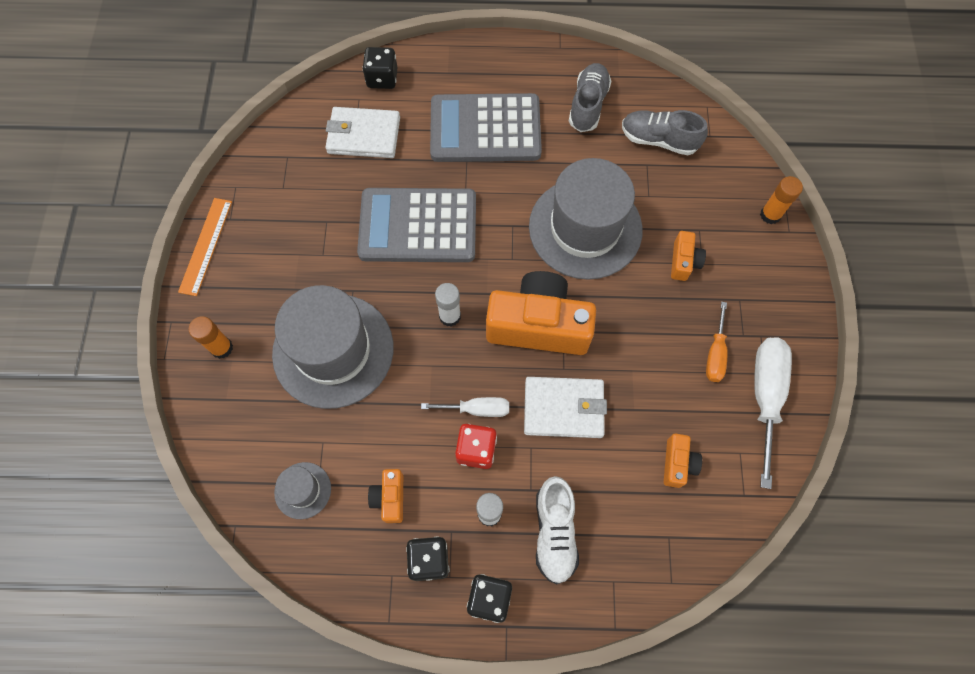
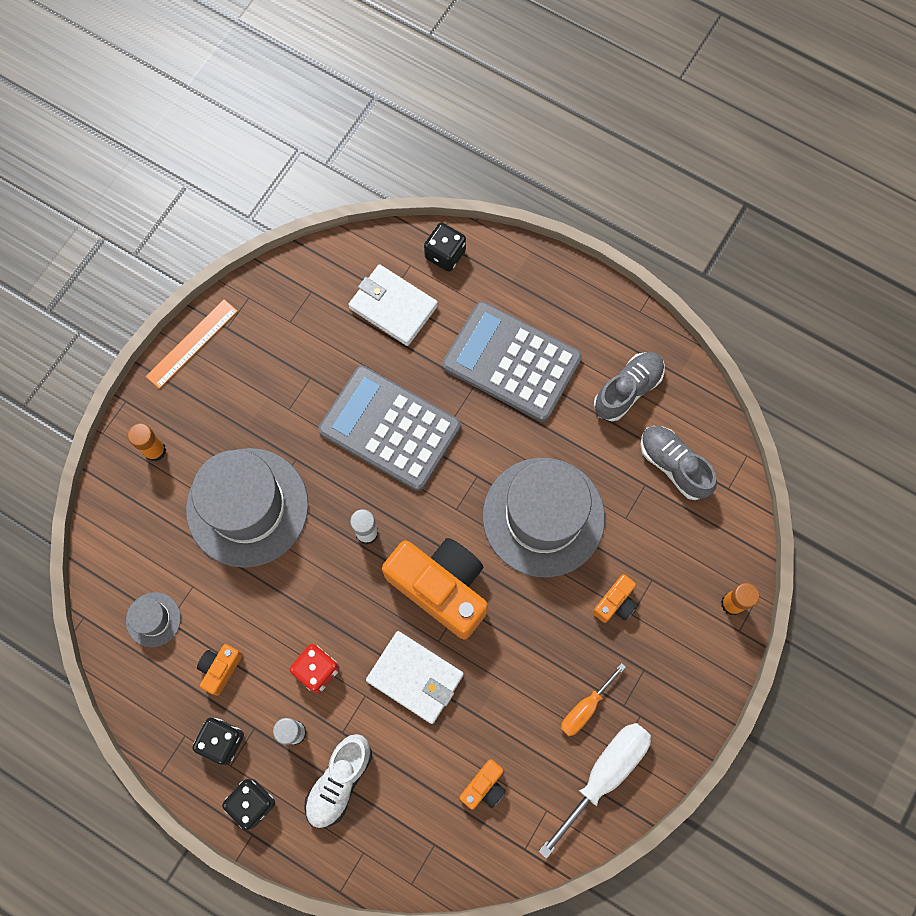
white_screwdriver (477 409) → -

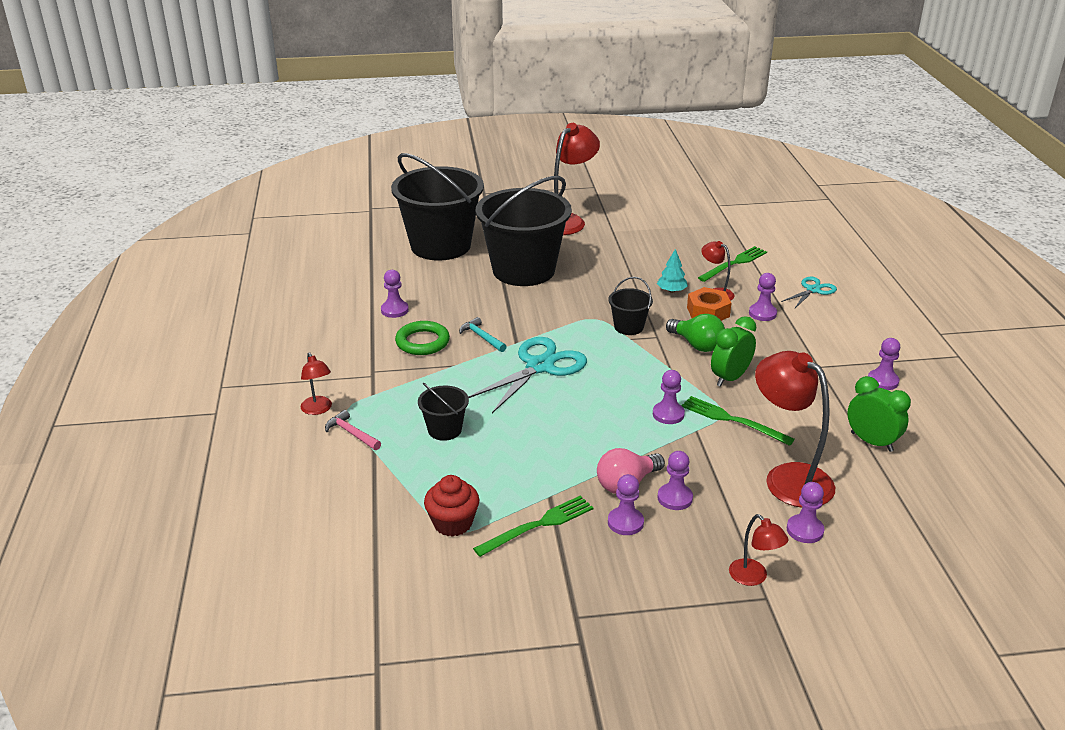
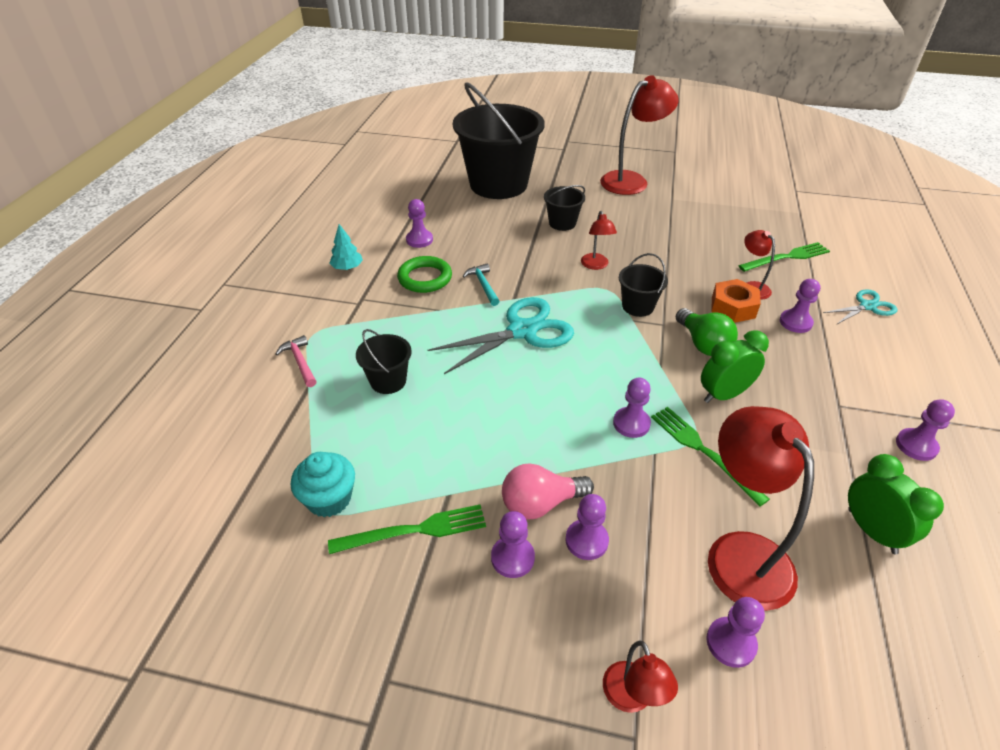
red_cupcake (453 523) → turquoise_cupcake (329 499)
turquoise_tree (671 291) → turquoise_tree (347 268), relocated
black_bucket (523 270) → black_bucket (562 223), x0.43
red_lamp (318 409) → red_lamp (595 265), relocated

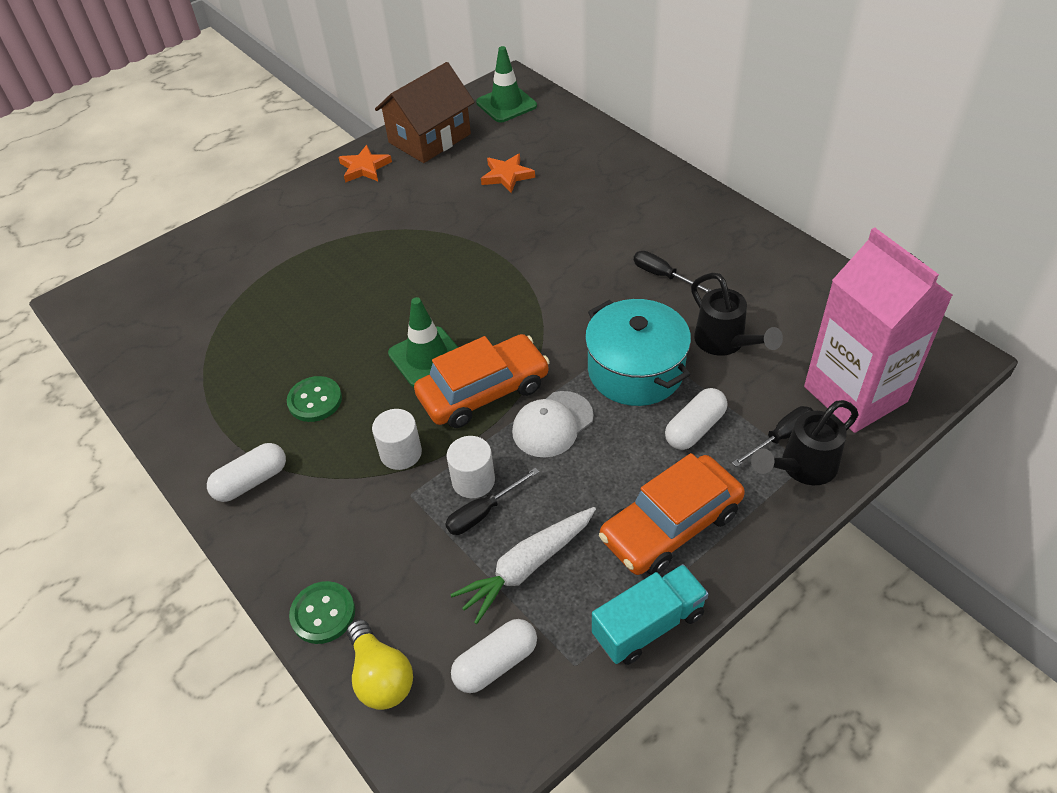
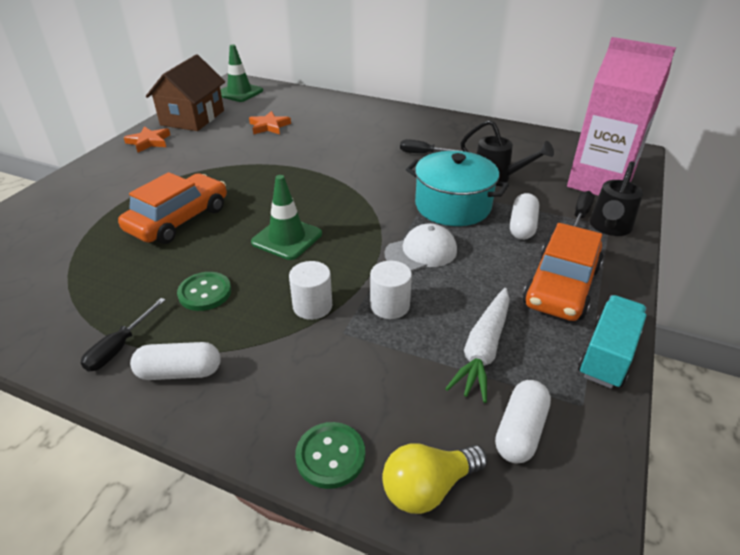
black_screwdriver (483 512) → black_screwdriver (119 347), relocated
orange_car (484 391) → orange_car (179 219), relocated
white_capsule (251 481) → white_capsule (179 372), 60 degrees clockwise
yellow_light_bulb (381 676) → yellow_light_bulb (428 487), 120 degrees clockwise
white_cap (552 424) → white_cap (421 252), 135 degrees counterclockwise

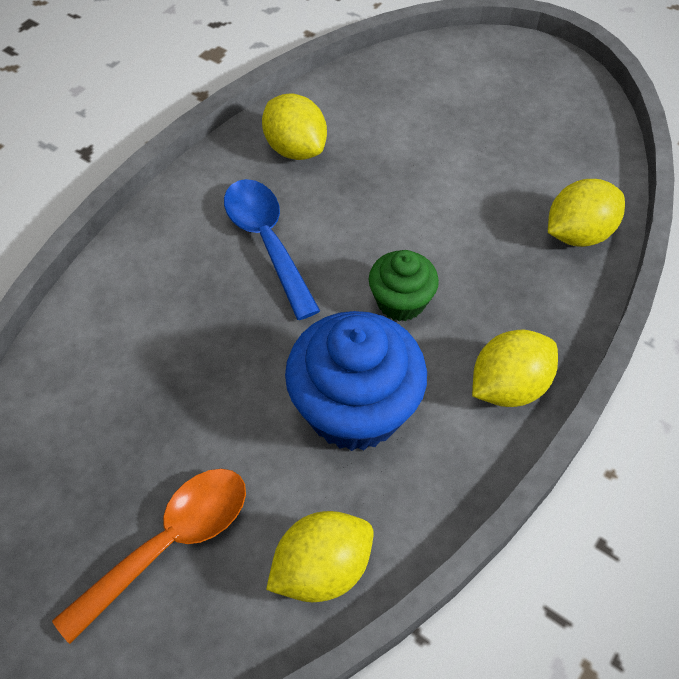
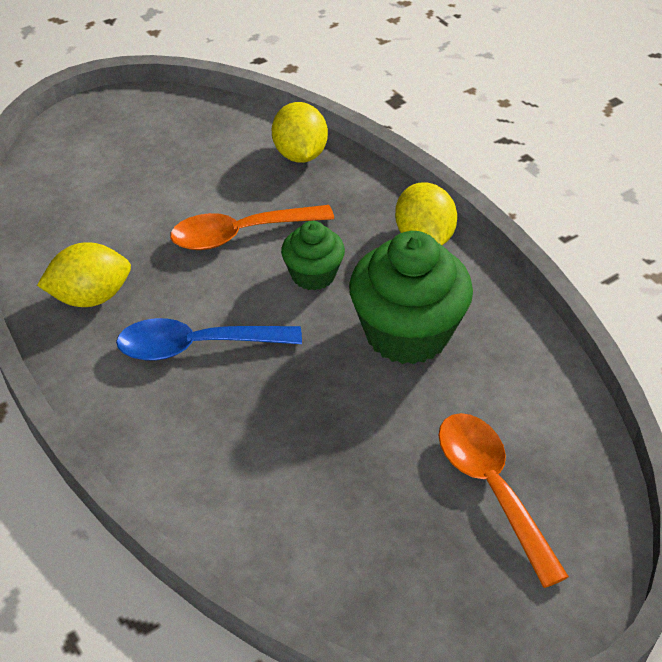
- → orange_spoon (240 234)
blue_cupcake (354 409) → green_cupcake (407 333)
yellow_lemon (322 569) → -

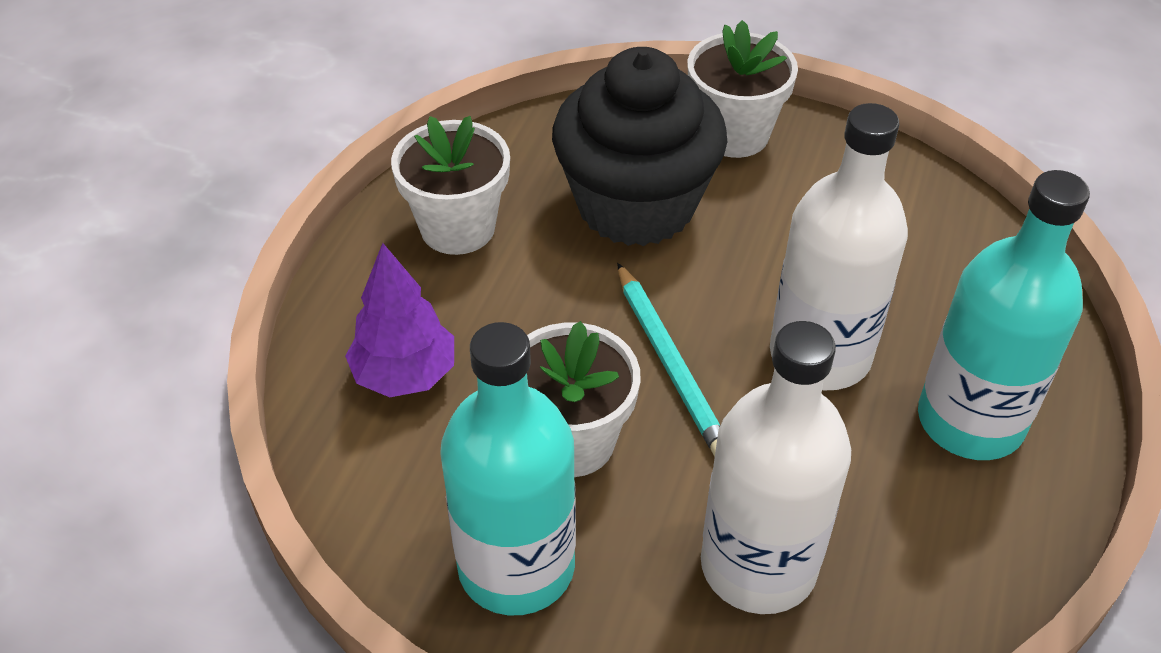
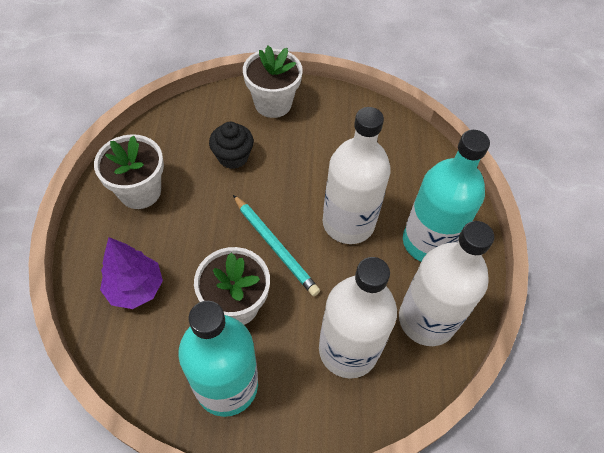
black_cupcake (636 205) → black_cupcake (233 157), x0.48
- → white_bottle (426 319)

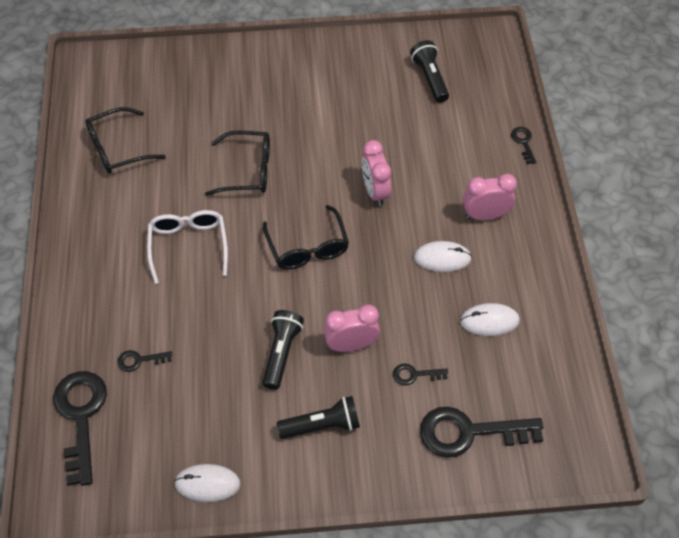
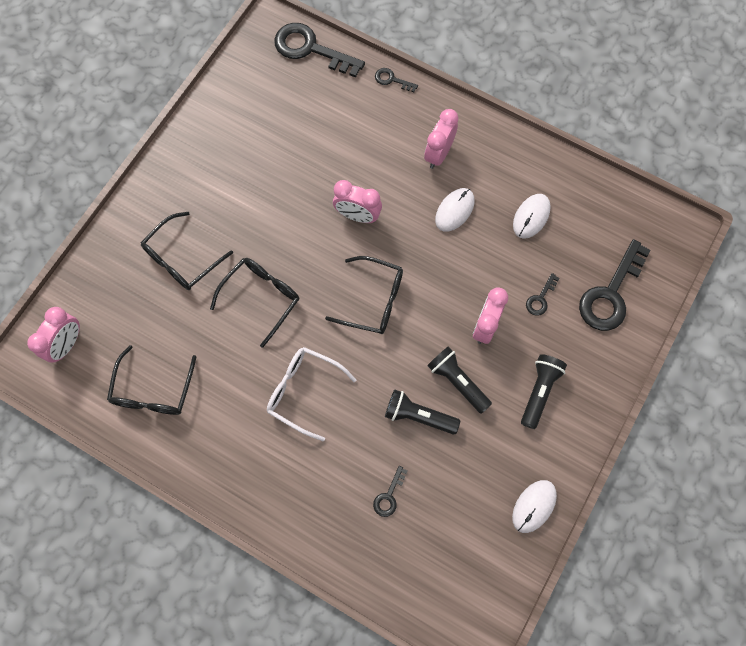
- → pink_clock (67 344)
- → black_glasses (182 259)
black_key (81 416) → black_key (310 49), relocated
black_flashlight (430 78) → black_flashlight (418 416), relocated

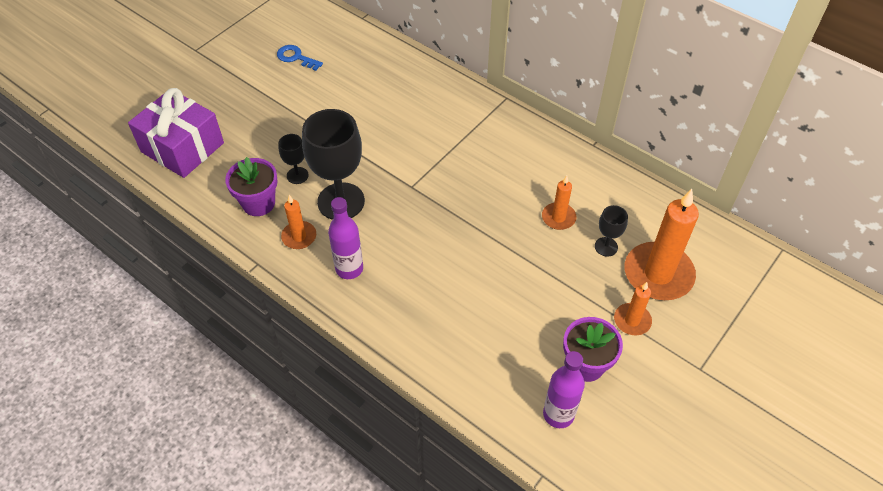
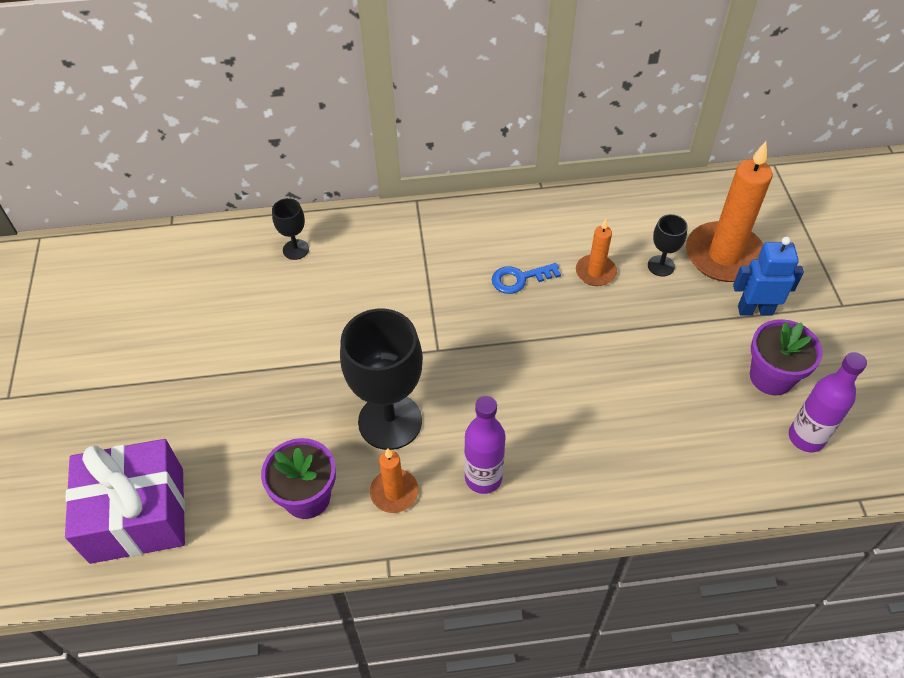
black_goblet (297 175) → black_goblet (296 249), relocated
blue_key (296 57) → blue_key (519 279), relocated
orange_candle (632 320) → blue_robot (755 310)

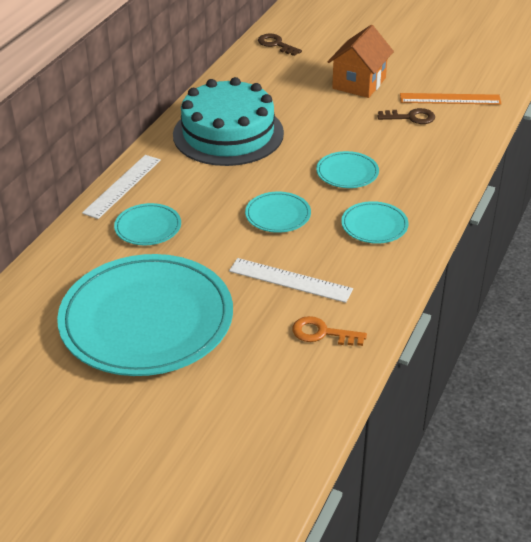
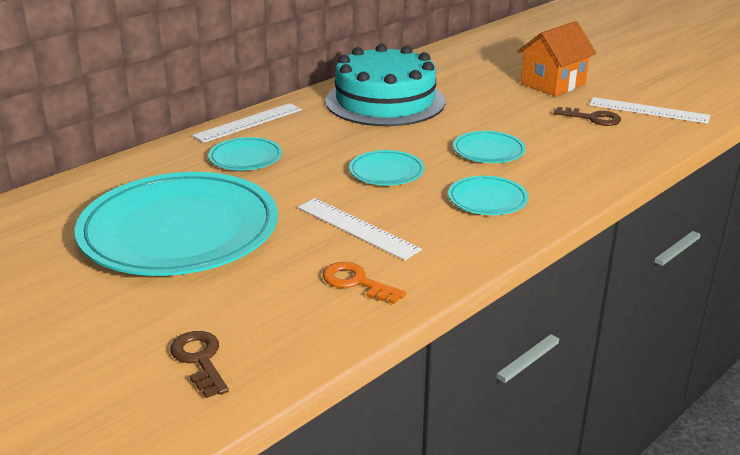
brown_key (276 44) → brown_key (200 359), relocated
orange_ruler (450 99) → white_ruler (648 110)

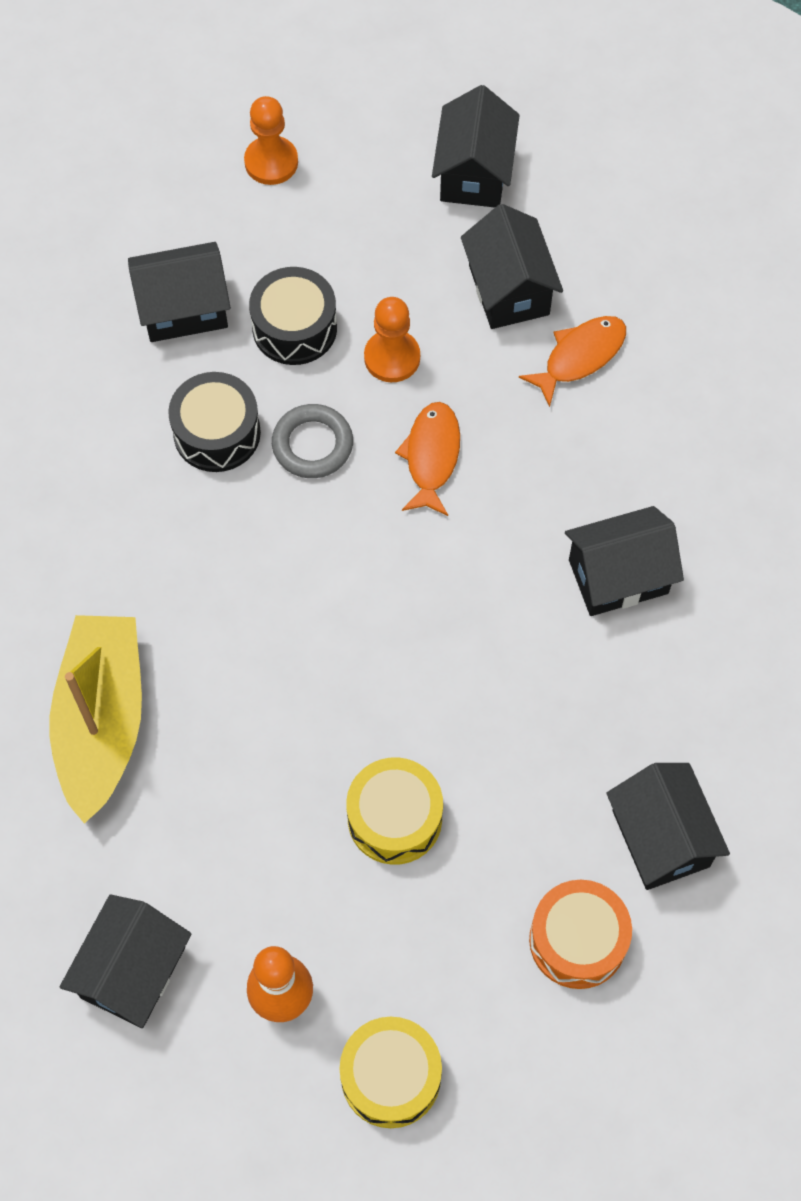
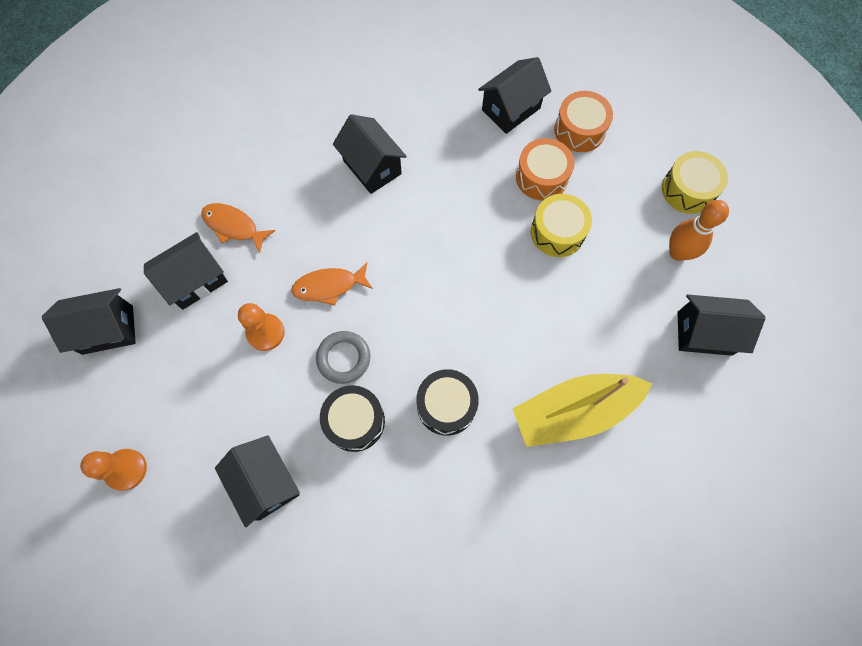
black_drum (294 328) → black_drum (446 405), relocated
- → orange_drum (541 177)

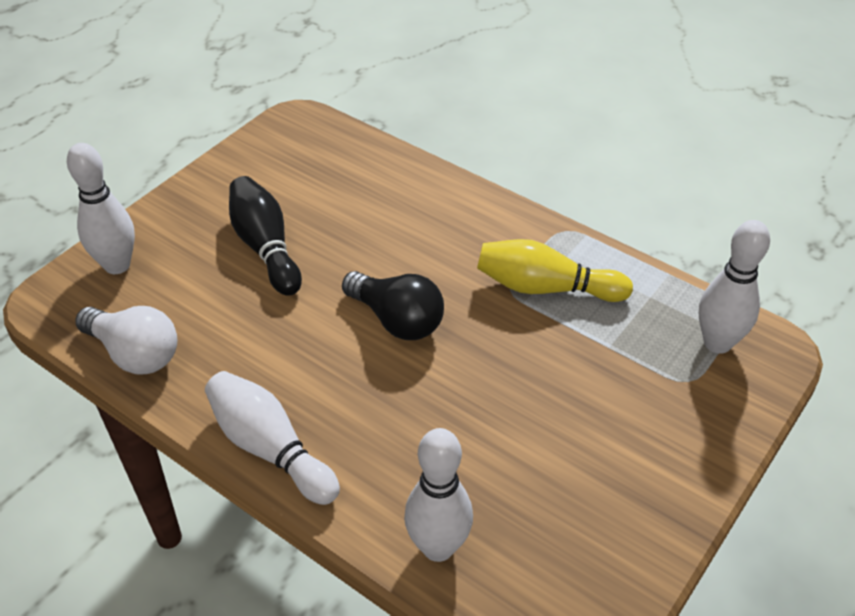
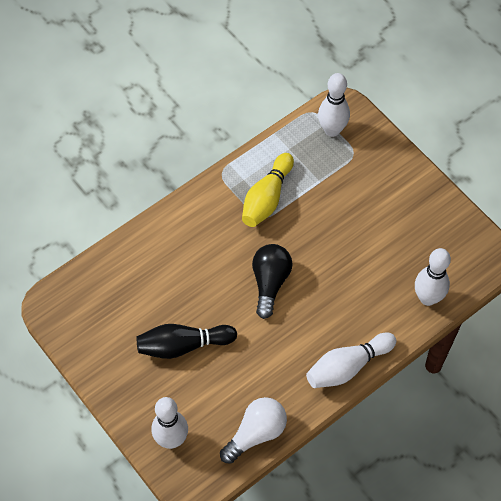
black_light_bulb (397 320) → black_light_bulb (270 282), 45 degrees counterclockwise

